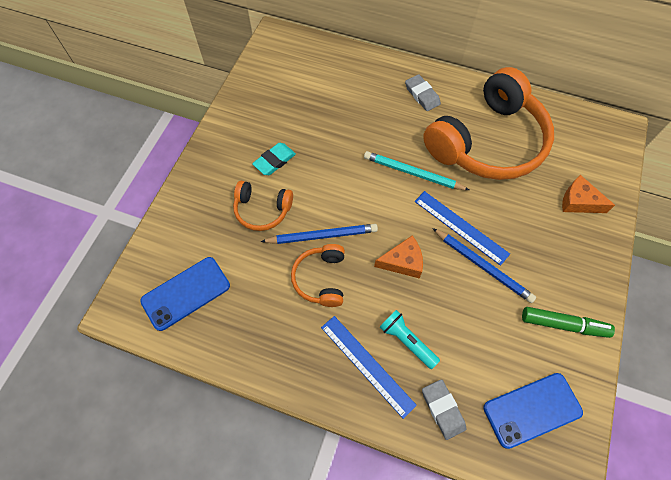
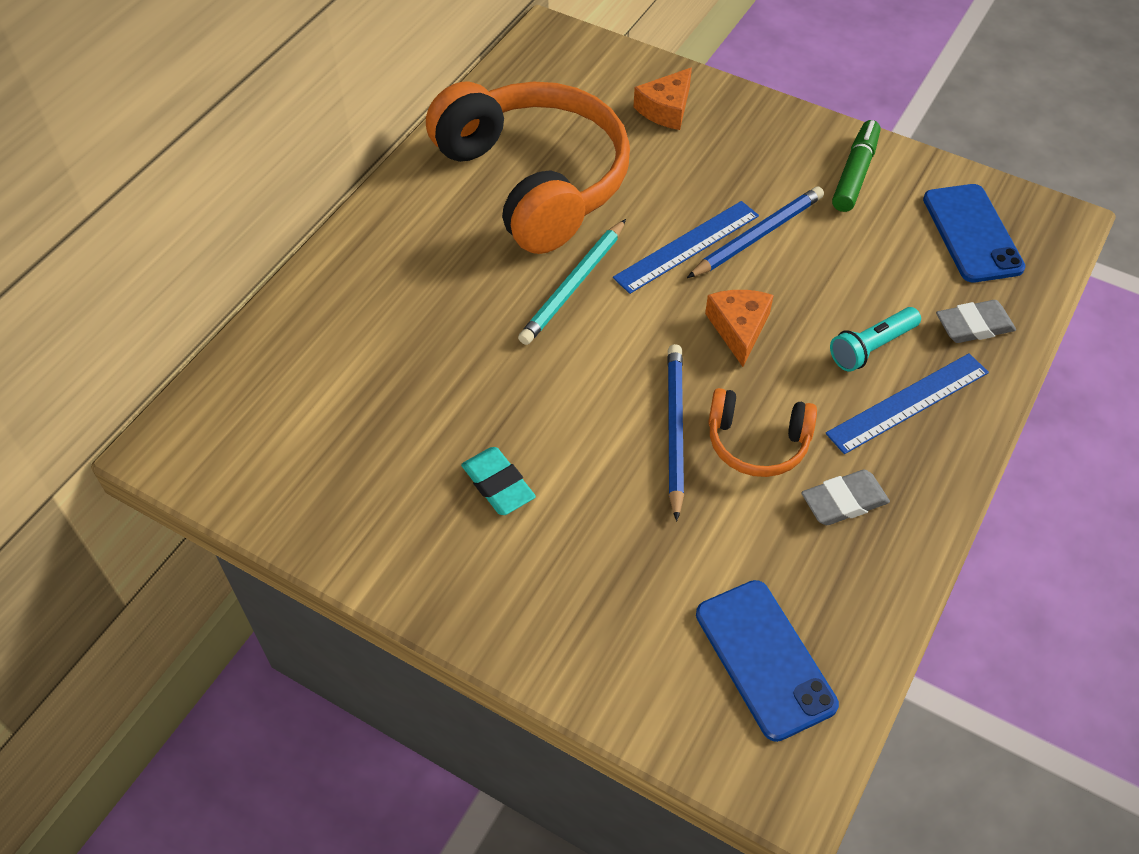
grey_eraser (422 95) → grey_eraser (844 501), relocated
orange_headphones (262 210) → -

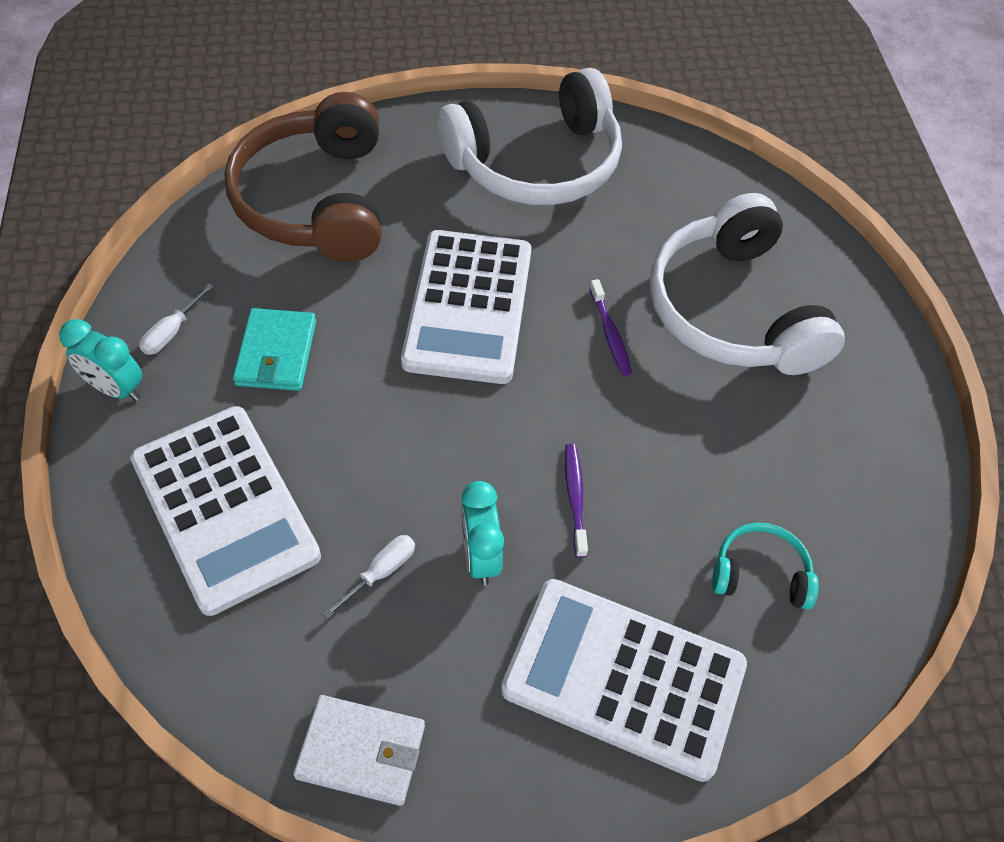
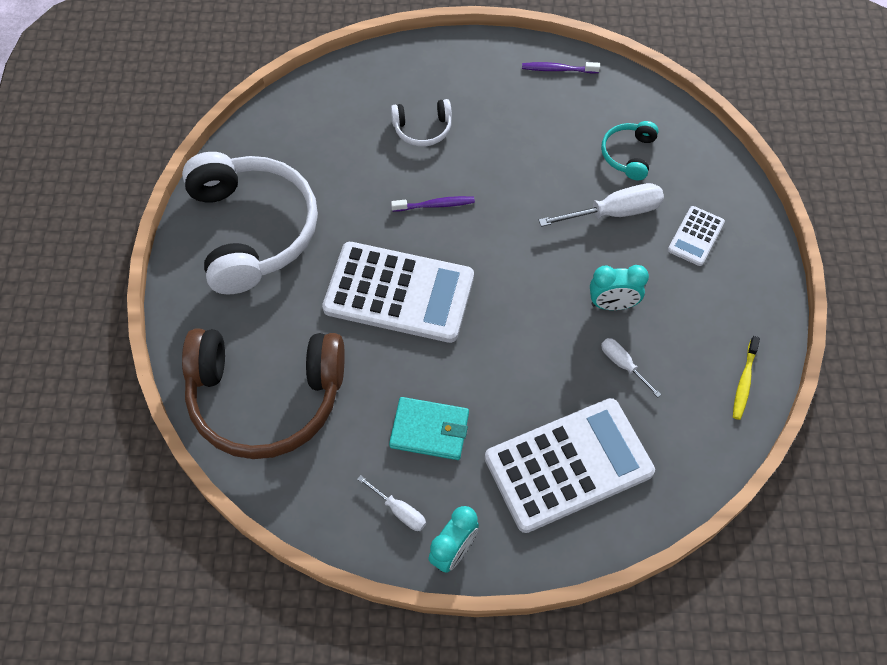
white_headphones (732 310) → white_headphones (422 129), x0.45
purple_toothbrush (575 498) → purple_toothbrush (558 69), relocated
- → white_screwdriver (615 212)
white_calculator (623 678) → white_calculator (696 236), x0.46
white_wallet (361 751) → yellow_toothbrush (744 381)

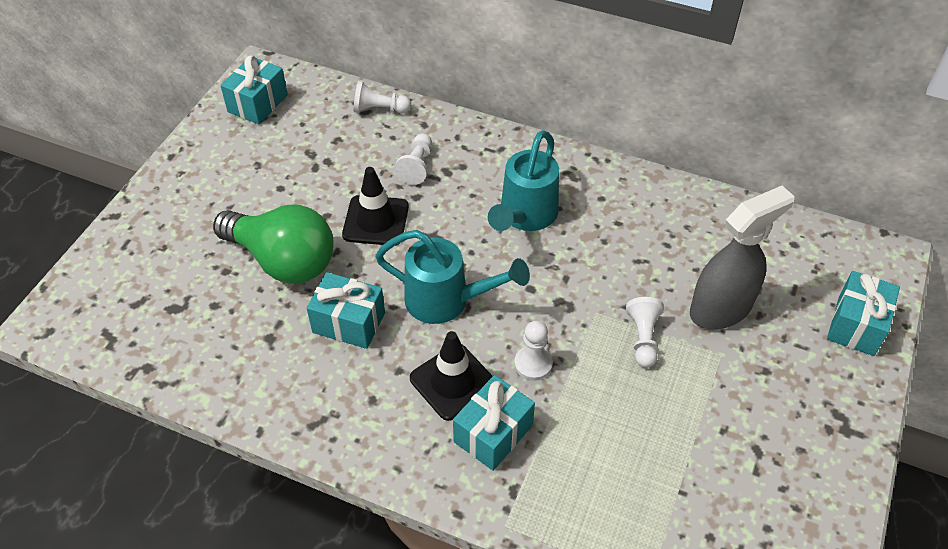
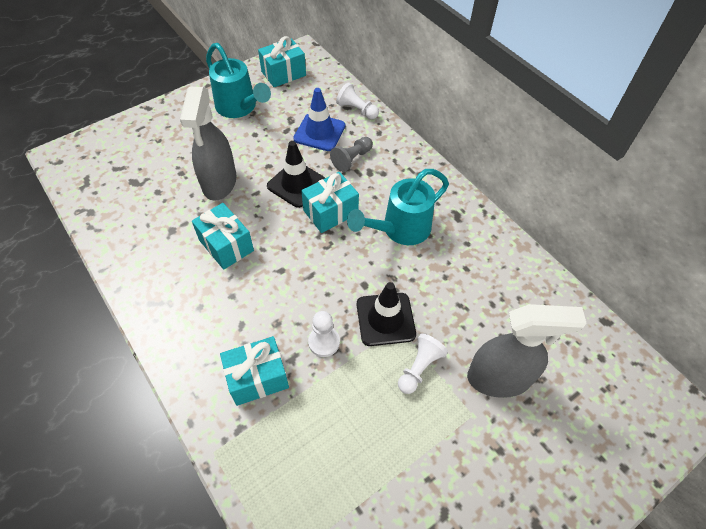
green_light_bulb (283 260) → grey_spray_bottle (219 183)
turquoise_watering_can (446 301) → turquoise_watering_can (239 108), relocated
- → blue_traffic_cone (319 132)
turquoise_gift (856 325) → turquoise_gift (330 212), relocated
white_pawn (417 166) → grey_pawn (352 159)
black_traffic_cone (453 382) → black_traffic_cone (385 319), relocated

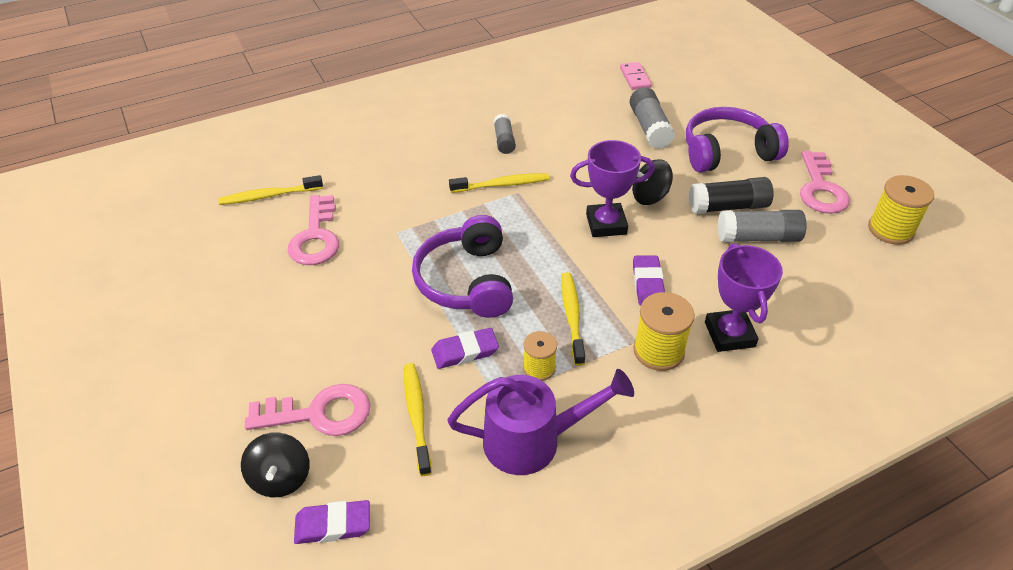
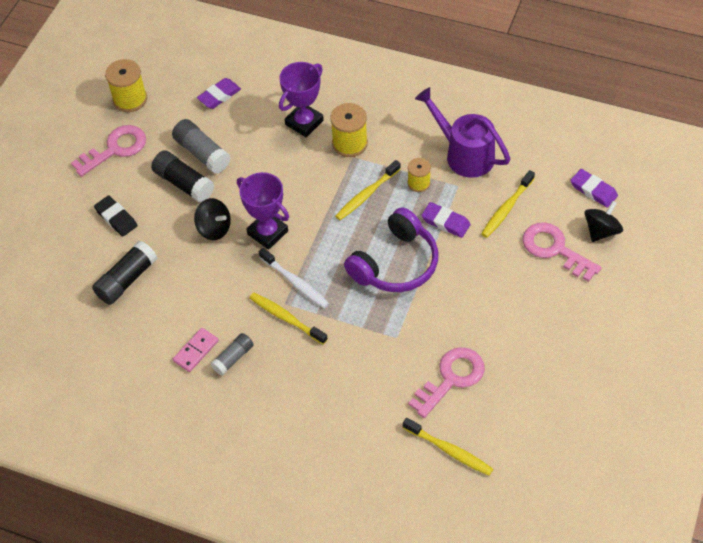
grey_glue_stick (649 128) → black_glue_stick (126 280)
purple_headphones (727 152) → black_eraser (116 218)
pink_domino (635 78) → pink_domino (196 351), relocated
purple_eraser (648 284) → purple_eraser (219 96), relocated
- → white_toothbrush (295 282)

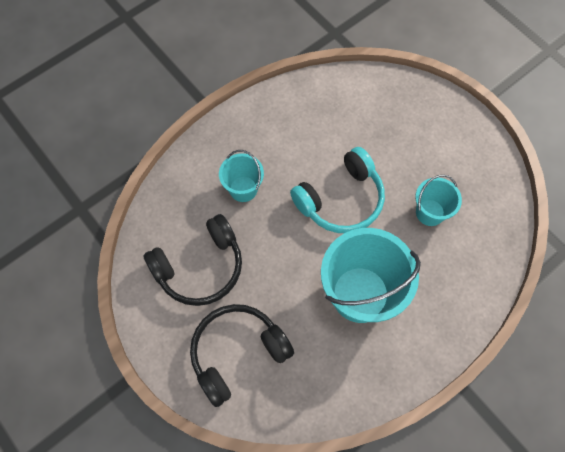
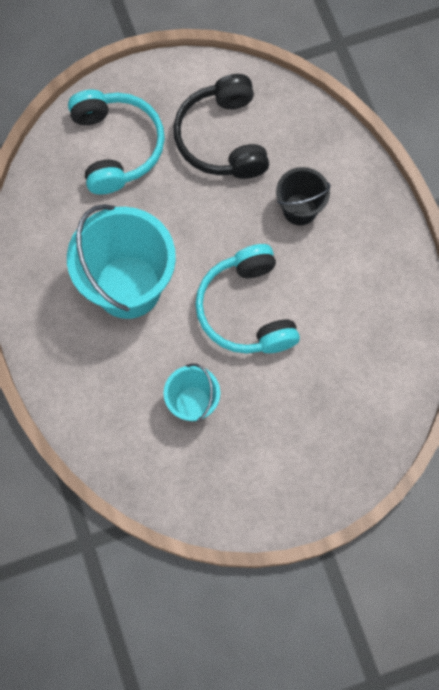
black_headphones (237 353) → turquoise_headphones (117 146)
turquoise_bucket (243 189) → black_bucket (299 209)

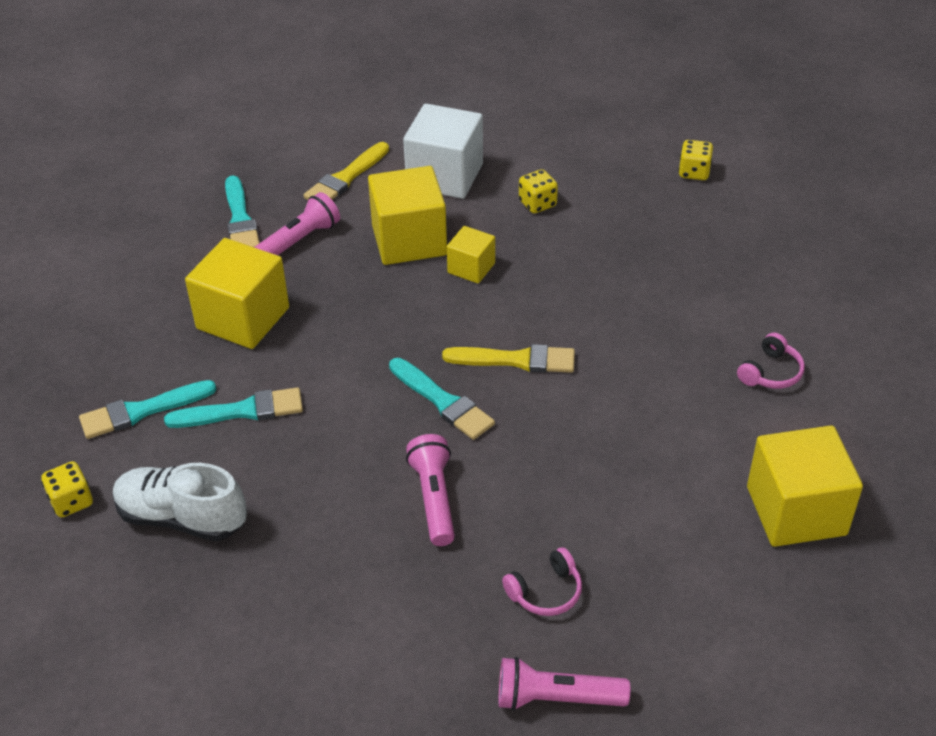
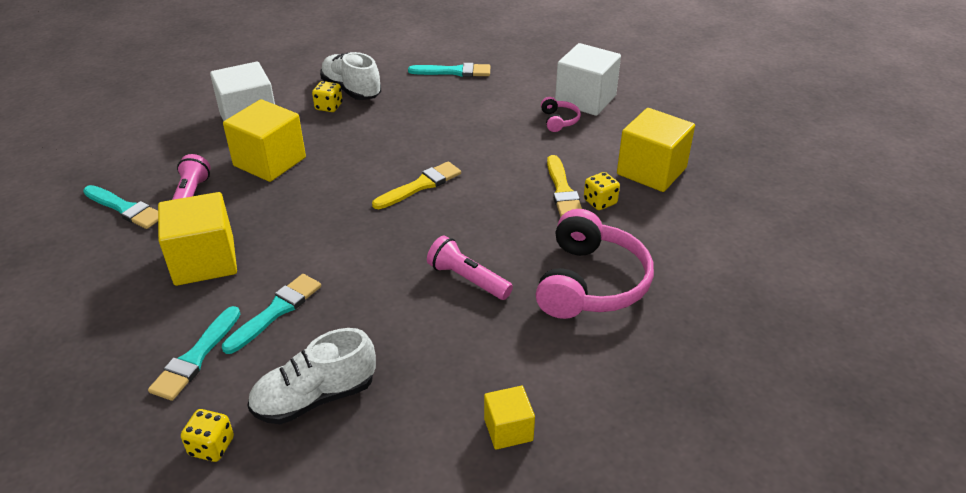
- → white_shoe (351 90)
turquoise_brush (443 401) → turquoise_brush (454 72), relocated
yellow_cube (471 268) → yellow_cube (508 429), relocated
pink_headphones (545 592) → pink_headphones (590 283), x2.22
yellow_brush (346 178) → yellow_brush (562 190), relocated
- → white_cube (585 100)
yellow_dice (694 172) → yellow_dice (600 202), relocated
pink_flashlight (556 698) → -

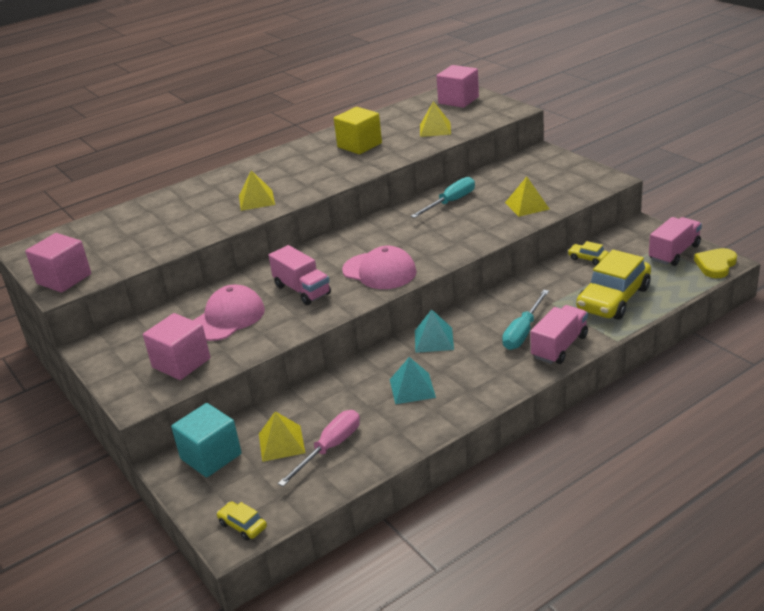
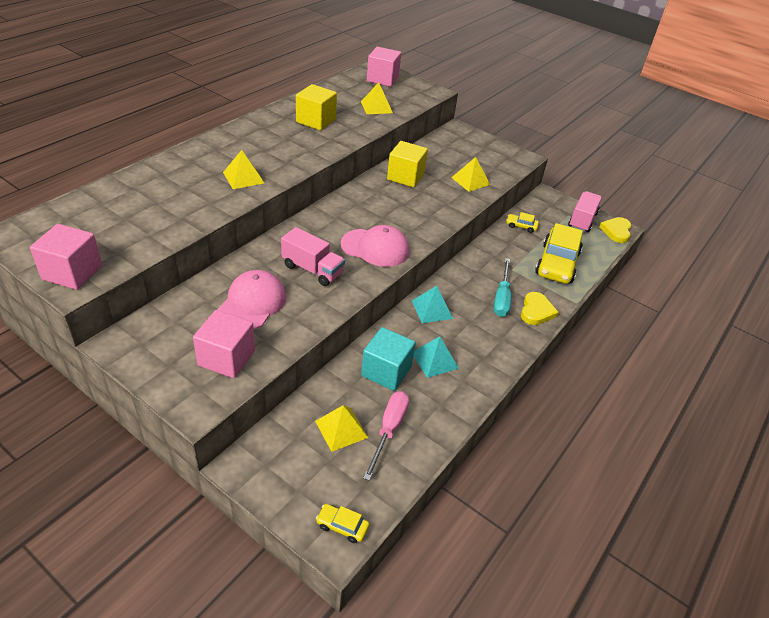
turquoise_cube (211 456) → turquoise_cube (386 371), relocated
turquoise_screwdriver (450 202) → yellow_cube (405 177)
pink_truck (559 347) → yellow_heart (536 311)

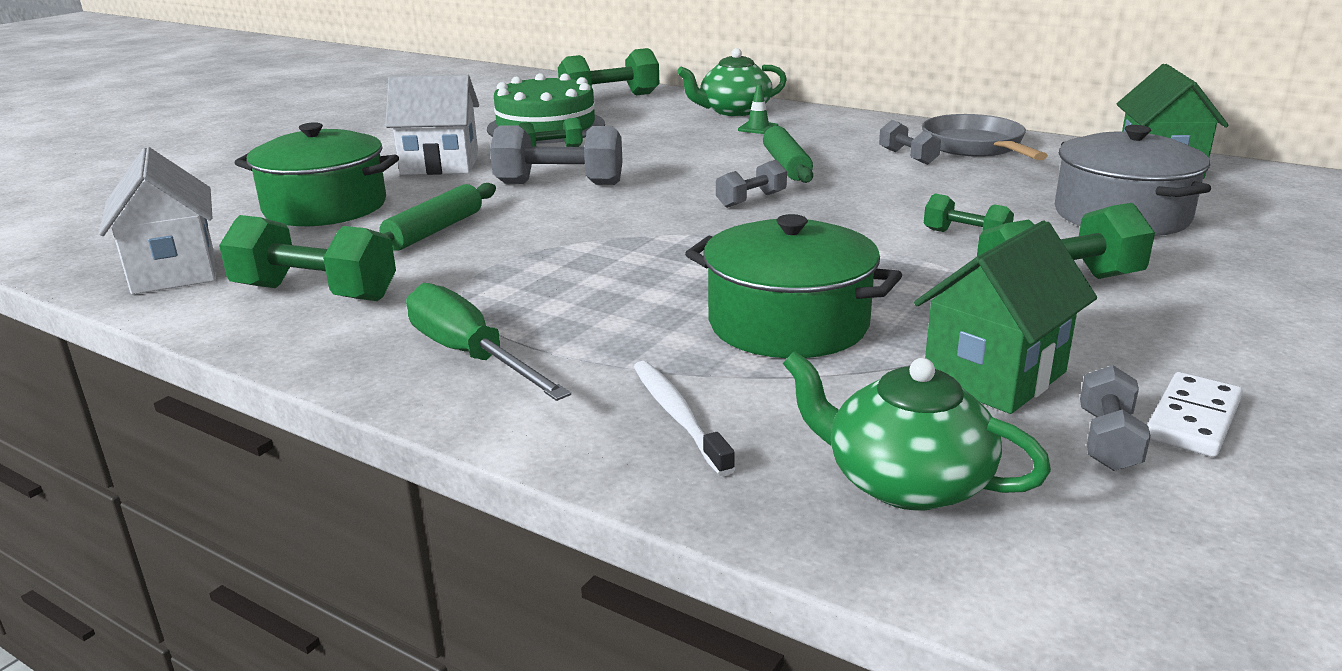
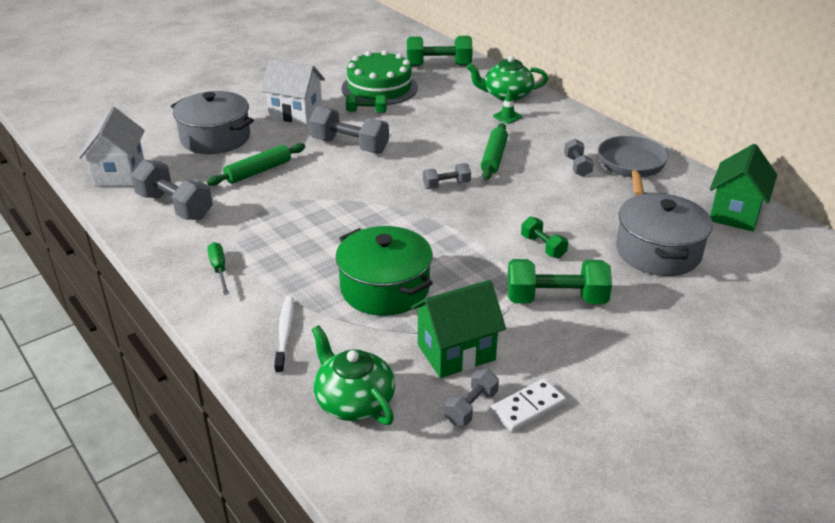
green_dumbbell (315 293) → grey_dumbbell (175 206)
green_pot (325 207) → grey_pot (215 138)
green_screwdriver (470 356) → green_screwdriver (219 269), x0.59

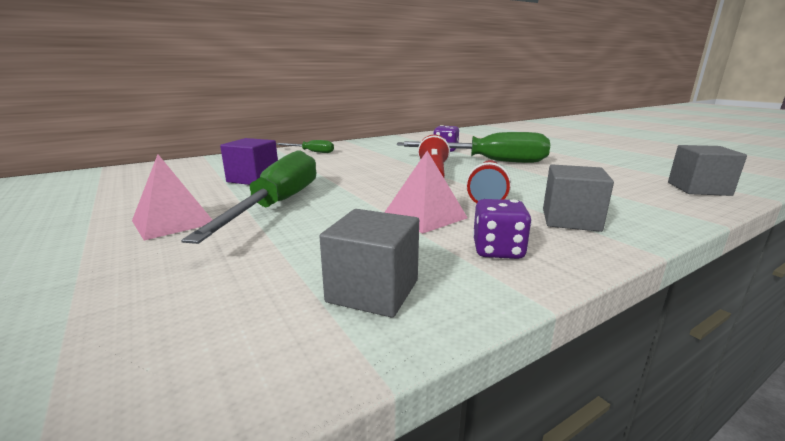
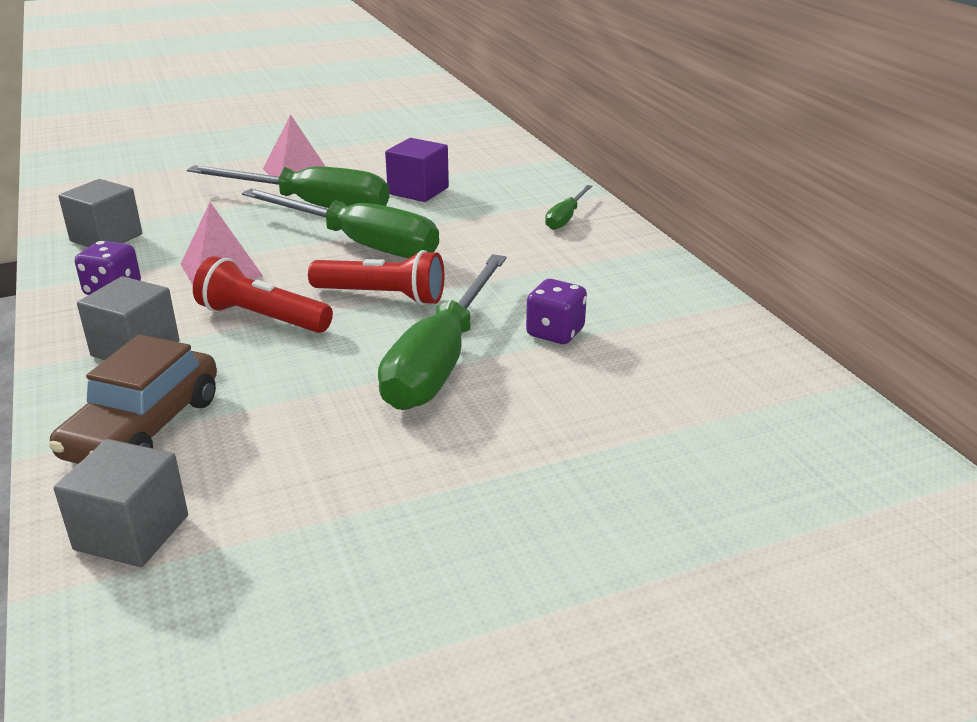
- → brown_car (144 427)
- → green_screwdriver (360 244)

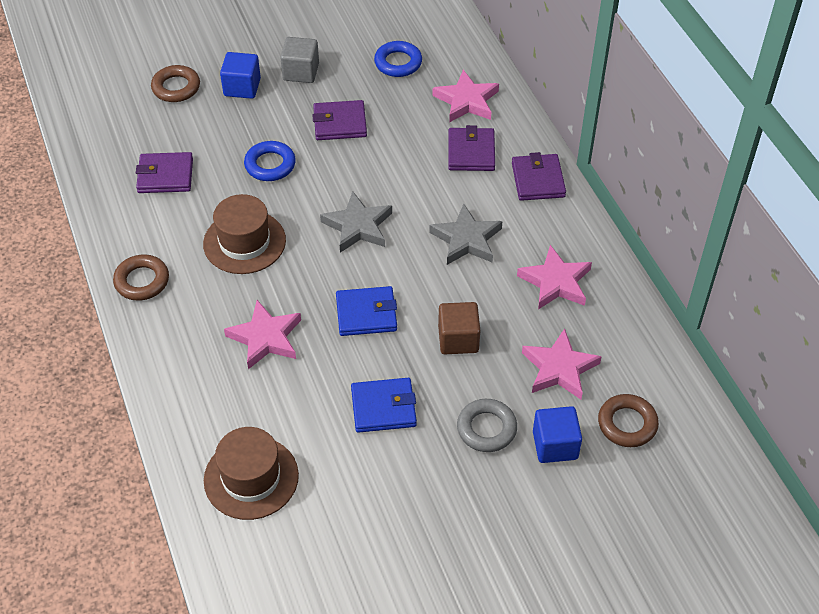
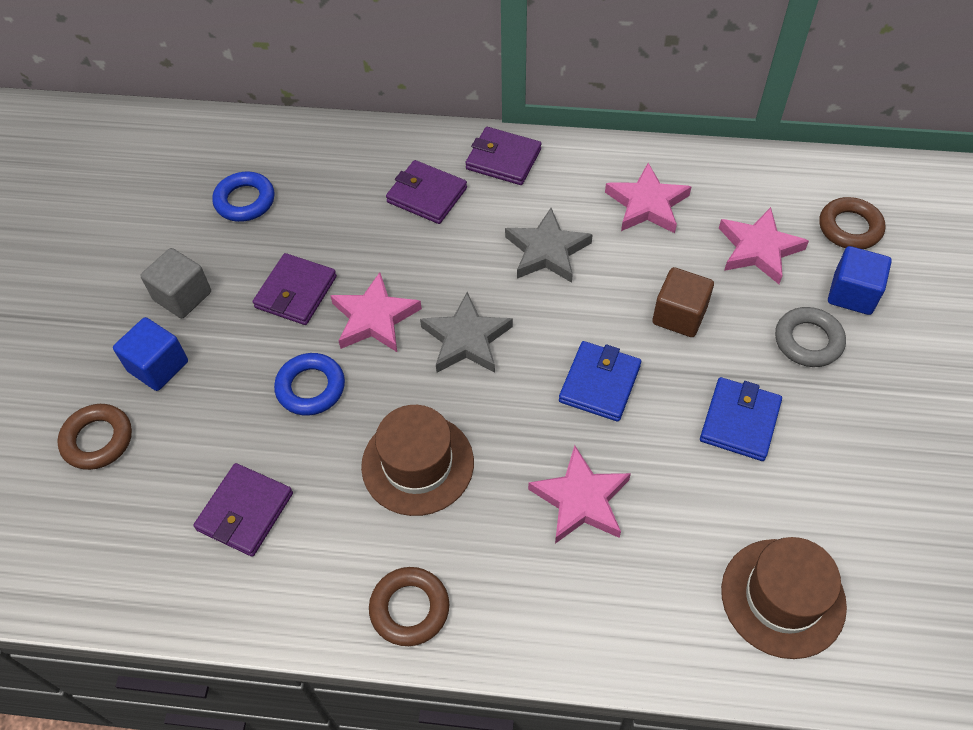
pink_star (466 101) → pink_star (374 318), relocated

